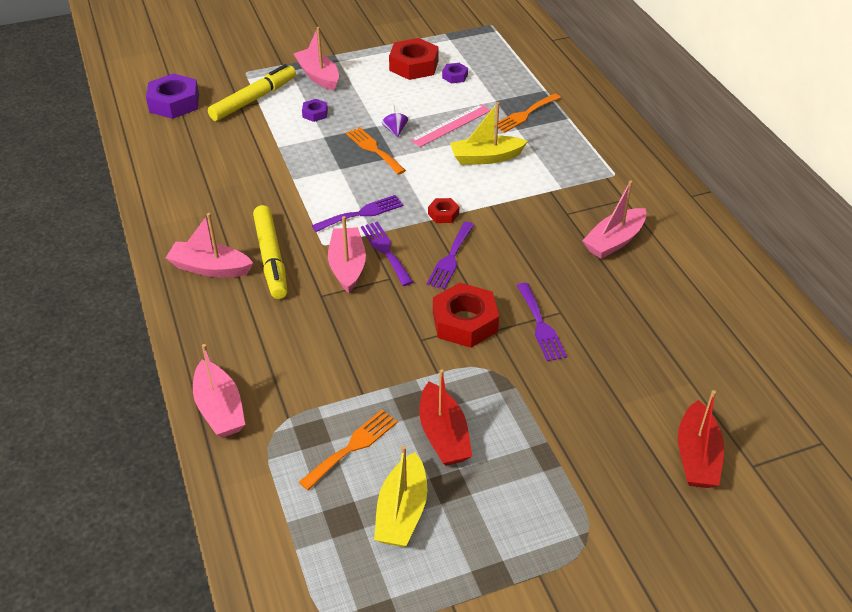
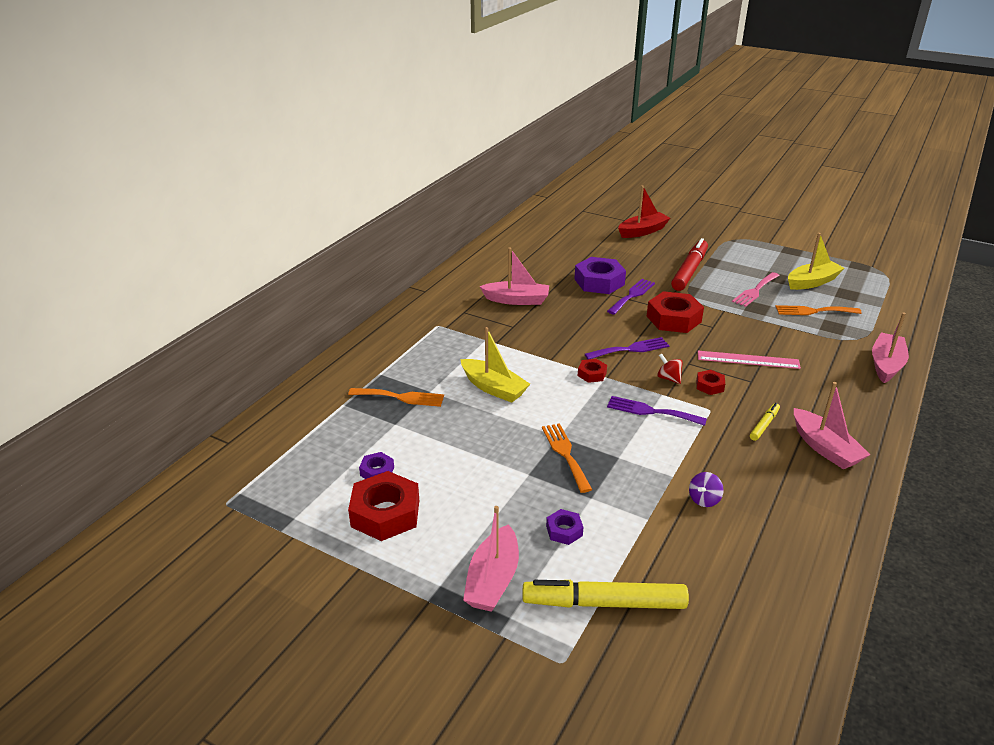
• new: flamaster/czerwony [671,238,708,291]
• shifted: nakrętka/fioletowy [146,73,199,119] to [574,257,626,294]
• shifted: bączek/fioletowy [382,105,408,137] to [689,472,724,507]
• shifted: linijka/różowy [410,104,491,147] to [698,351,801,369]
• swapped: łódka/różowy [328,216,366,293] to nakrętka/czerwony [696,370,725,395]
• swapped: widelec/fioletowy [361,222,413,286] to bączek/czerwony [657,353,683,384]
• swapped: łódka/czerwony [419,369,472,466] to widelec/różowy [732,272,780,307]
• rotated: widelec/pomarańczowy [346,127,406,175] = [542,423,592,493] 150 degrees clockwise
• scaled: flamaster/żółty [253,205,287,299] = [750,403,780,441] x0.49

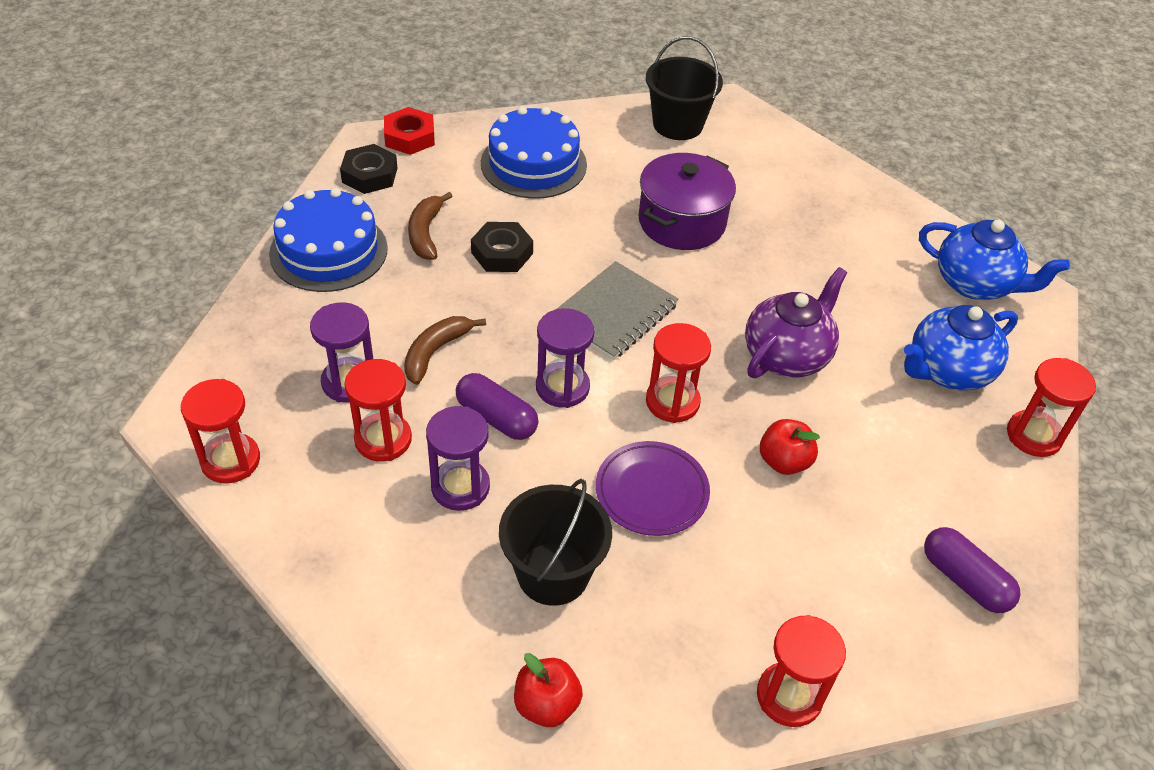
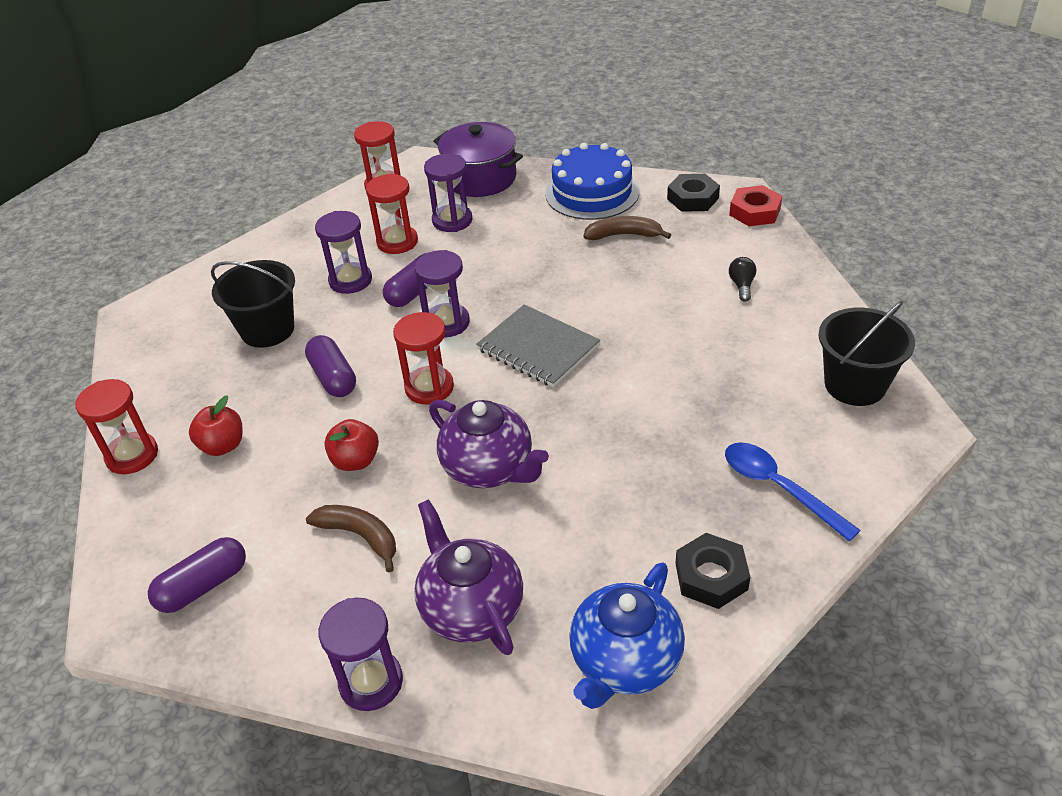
• new: łyżka/niebieski [725,442,861,541]
• shifted: banan/brązowy [404,316,486,385] to [306,505,396,573]
• shifted: nakrętka/czarny [471,222,533,272] to [675,533,750,609]
• shifted: jabłko/czerwony [514,653,583,727] to [189,395,243,456]
• shifted: garnek/fioletowy [639,153,736,250] to [434,122,523,197]
• swapped: tort/niebieski [481,106,587,199] to żarówka/czarny [729,257,757,302]
• swapped: talerz/fioletowy [596,441,710,536] to kapsułka/fioletowy [305,335,356,397]
• repainted: imbryk/niebieski [904,305,1018,391] to imbryk/fioletowy [414,499,523,655]
• repainted: klepsydra/czerwony [1007,358,1096,457] to klepsydra/fioletowy [318,598,403,711]

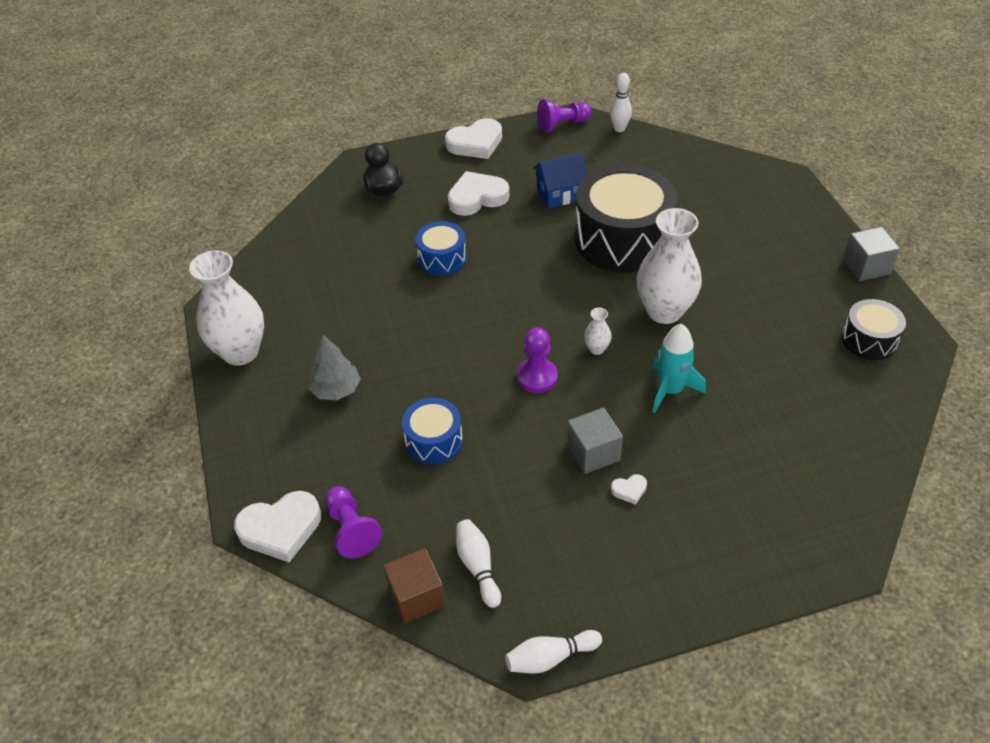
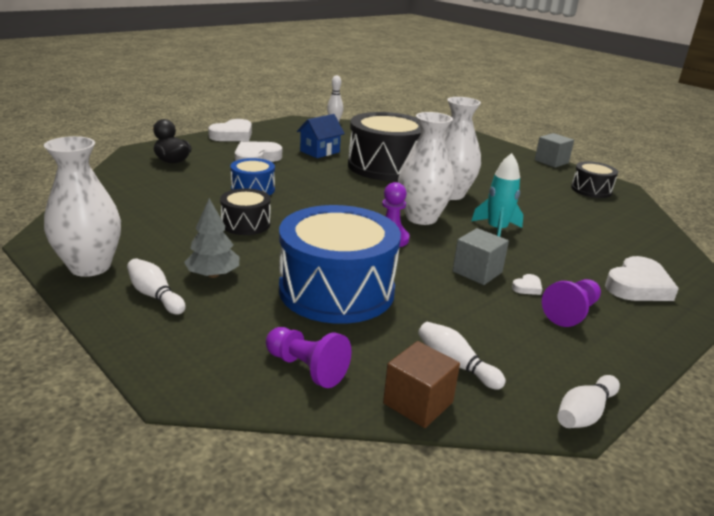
• new: kręgiel/biały [127,258,185,315]
• new: bęben/czarny [220,188,271,235]
• shifted: serce/biały [234,491,321,562] to [605,256,679,301]
• shifted: pionek/fioletowy [537,99,592,133] to [542,279,601,327]
• scaled: bęben/niebieski [402,398,463,465] = [279,205,401,324] x2.00
• scaled: wazon/biały [584,308,612,355] = [398,112,455,225] x2.37

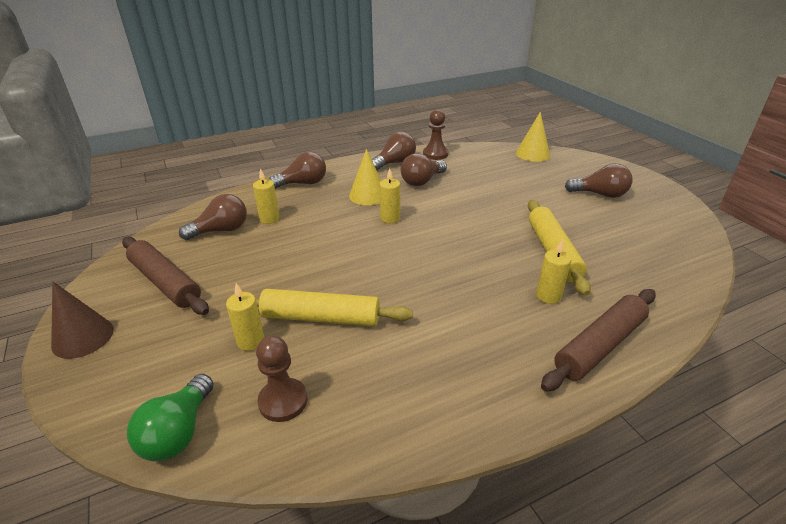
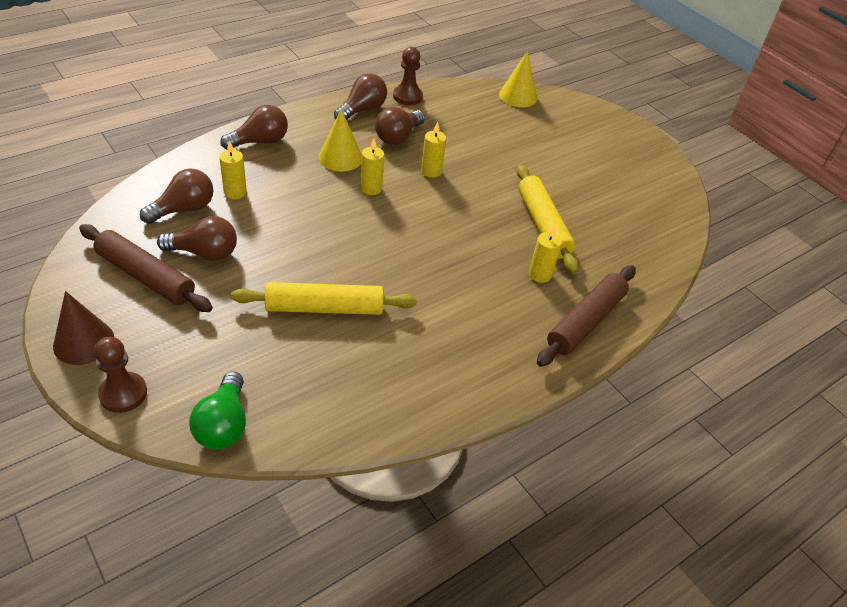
• shifted: świeca/żółty [226,283,264,351] to [421,122,446,178]
• shifted: pionek/brązowy [256,336,308,422] to [94,337,147,413]
• shifted: żarówka/brązowy [565,163,632,198] to [157,216,237,261]

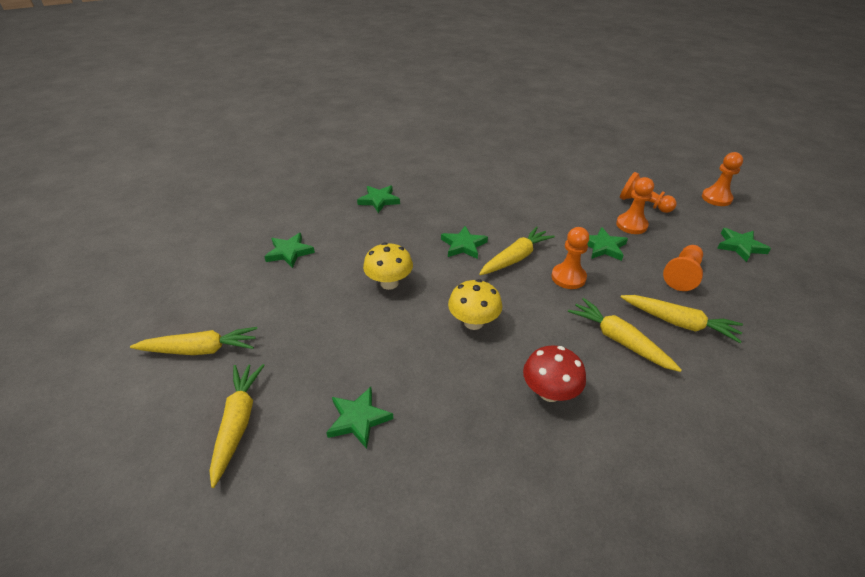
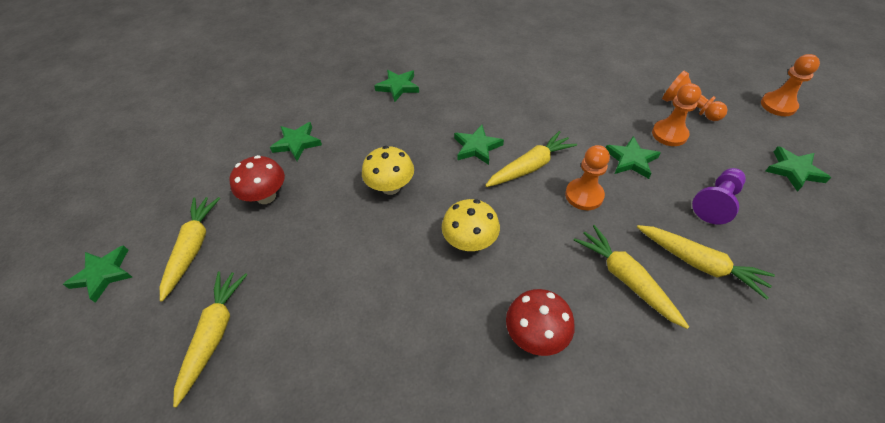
• new: grzyb/czerwony [229,155,285,204]
• shifted: gwiazda/zielony [326,387,393,449] to [63,245,132,303]
• repainted: pionek/pomarańczowy [663,245,703,291] to pionek/fioletowy [692,168,746,225]
• rotated: marchewka/żółty [130,327,258,355] = [160,197,220,302] 90 degrees counterclockwise

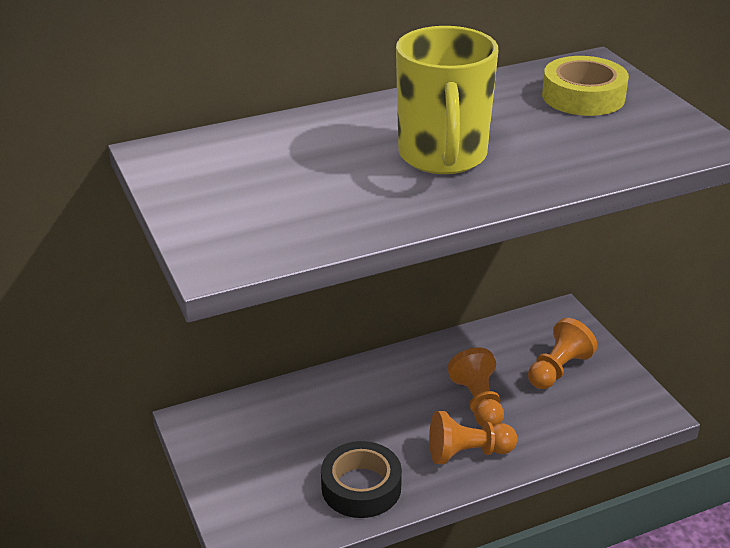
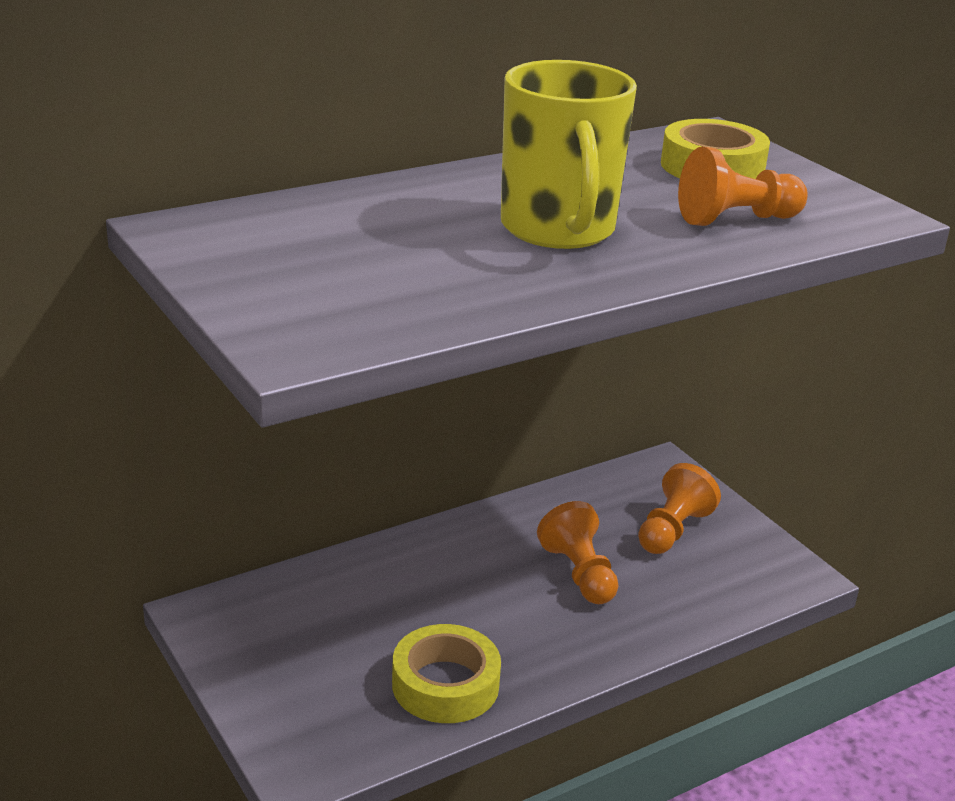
• shifted: pionek/pomarańczowy [429,411,518,464] to [678,147,808,226]
• repainted: taśma klejąca/czarny [321,441,402,518] to taśma klejąca/żółty [392,624,501,723]

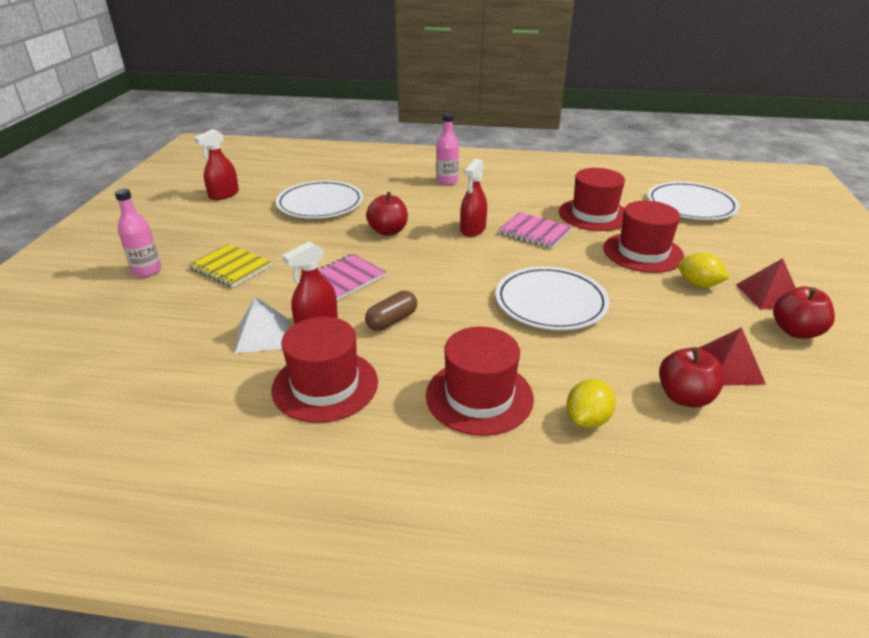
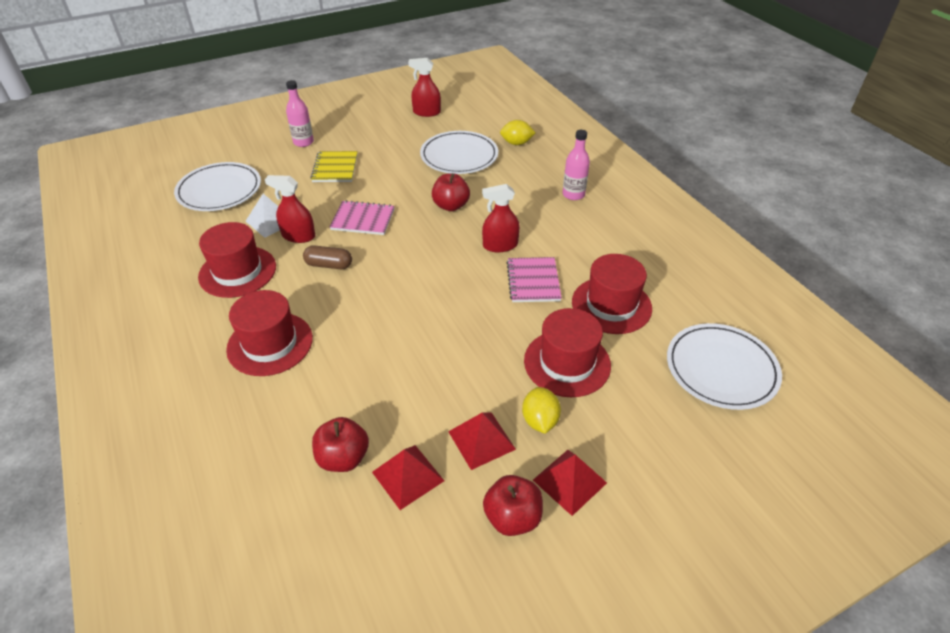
• new: piramida/czerwony [448,412,516,470]
• shifted: talerz/biały [495,266,609,330] to [174,162,261,211]
• shifted: cytryna/żółty [567,379,616,428] to [500,120,536,145]

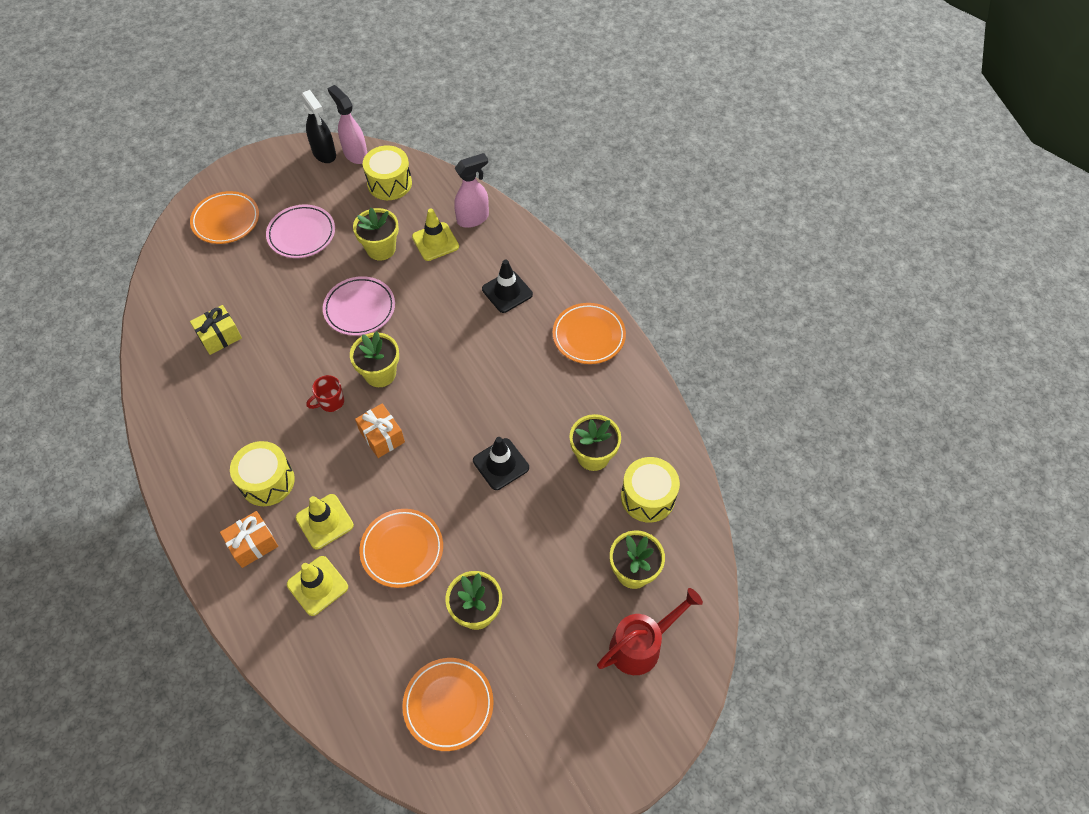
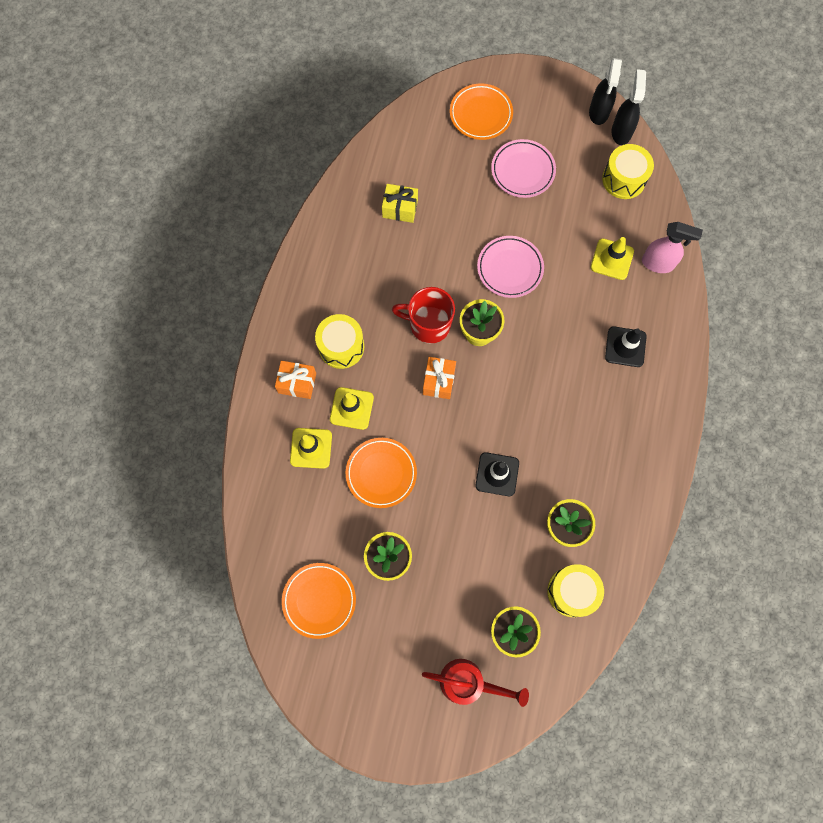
• gone: doniczka/żółty [353,208,399,260]
• gone: talerz/pomarańczowy [553,303,626,364]
• repainted: spryskiwacz/różowy [327,85,367,164] to spryskiwacz/czarny [612,69,646,145]
• scaled: kubek/czerwony [306,375,344,412] = [392,287,455,343] x1.80

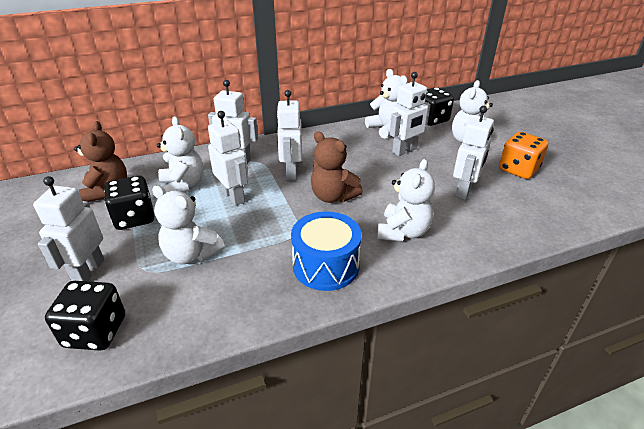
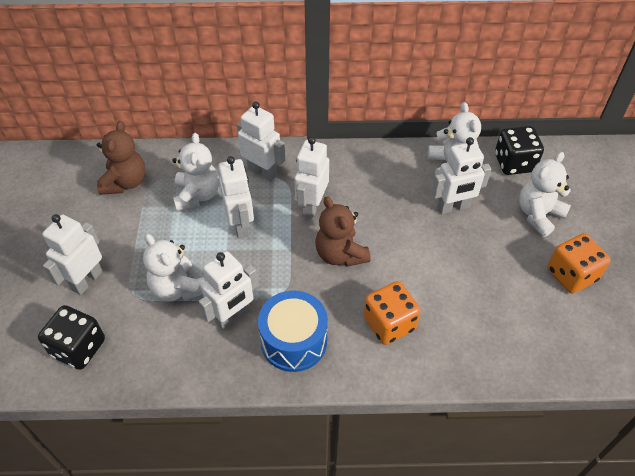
• gone: kostka do gry/czarny [104,176,154,230]
• shifted: robot/biały [453,106,494,200] to [199,251,258,330]
• swapped: miś/biały [377,159,435,241] to kostka do gry/pomarańczowy [364,281,421,345]

